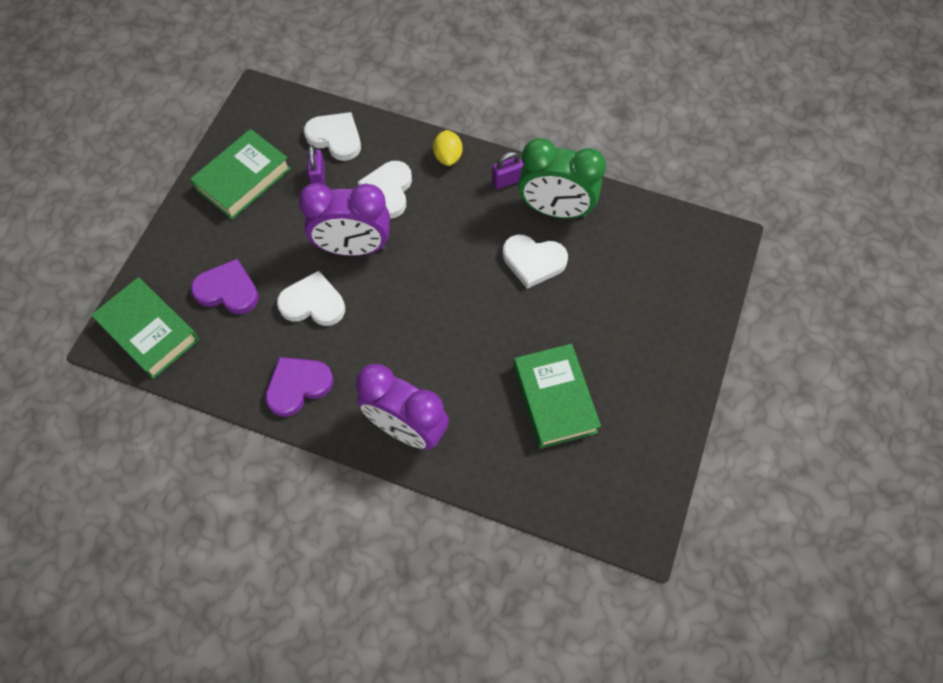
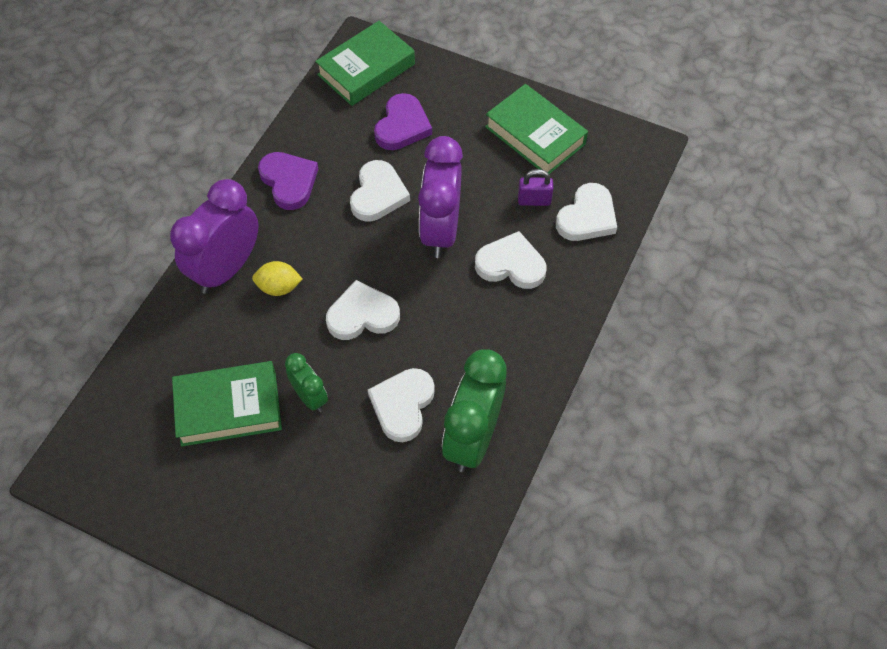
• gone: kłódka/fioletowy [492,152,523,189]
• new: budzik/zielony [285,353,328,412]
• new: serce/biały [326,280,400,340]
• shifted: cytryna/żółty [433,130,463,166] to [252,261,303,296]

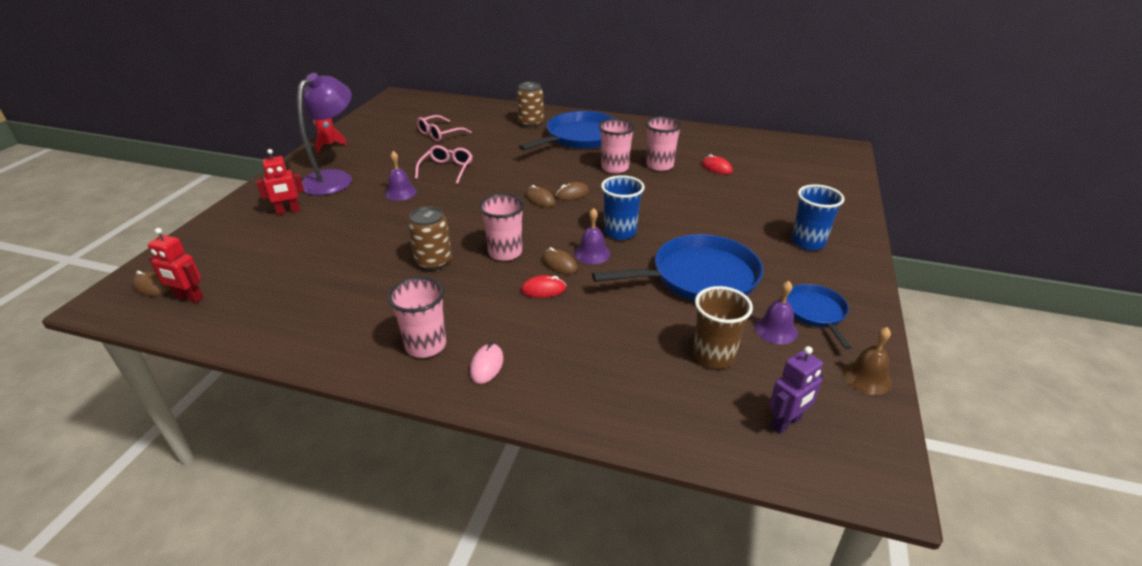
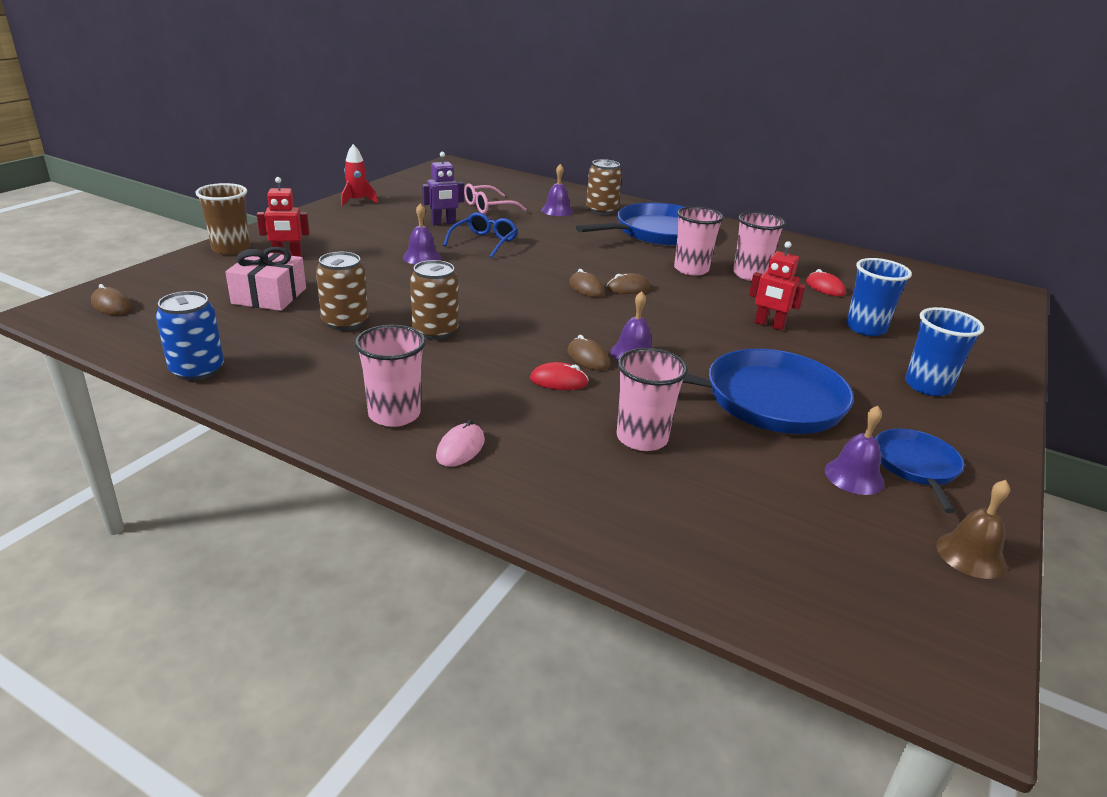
• gone: lampka/fioletowy [298,73,352,195]
• new: puszka/niebieski [156,291,224,381]
• new: prezent/różowy [225,247,306,311]
• new: puszka/brązowy [316,252,368,331]
• new: dzwonek/fioletowy [541,164,573,216]
• shifted: robot/czerwony [148,228,203,303] to [749,241,806,330]
• shifted: szklanka/różowy [479,193,525,261] to [617,348,688,451]
• shifted: szklanka/niebieski [601,175,645,240] to [846,258,912,336]
• shifted: szklanka/brązowy [693,286,753,369] to [195,183,250,255]
• shifted: robot/fioletowy [769,346,823,434] to [422,152,464,225]
• repainted: okulary/różowy [415,145,472,184] to okulary/niebieski [443,212,518,258]

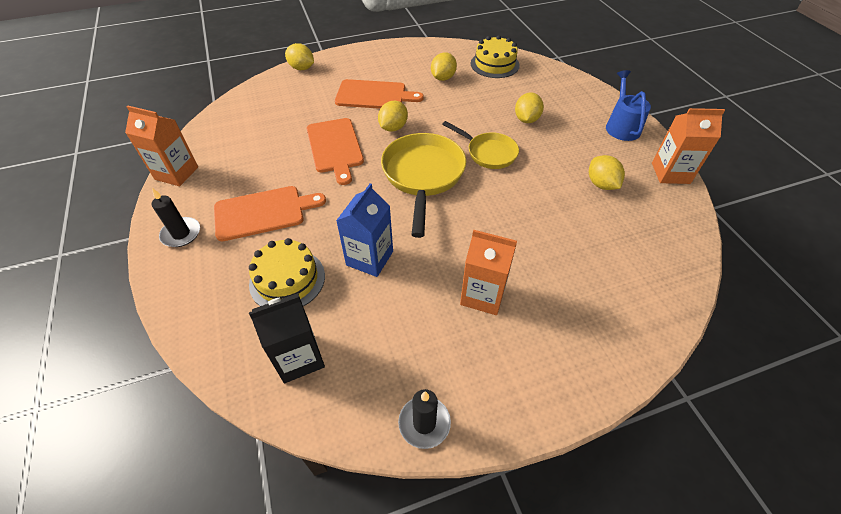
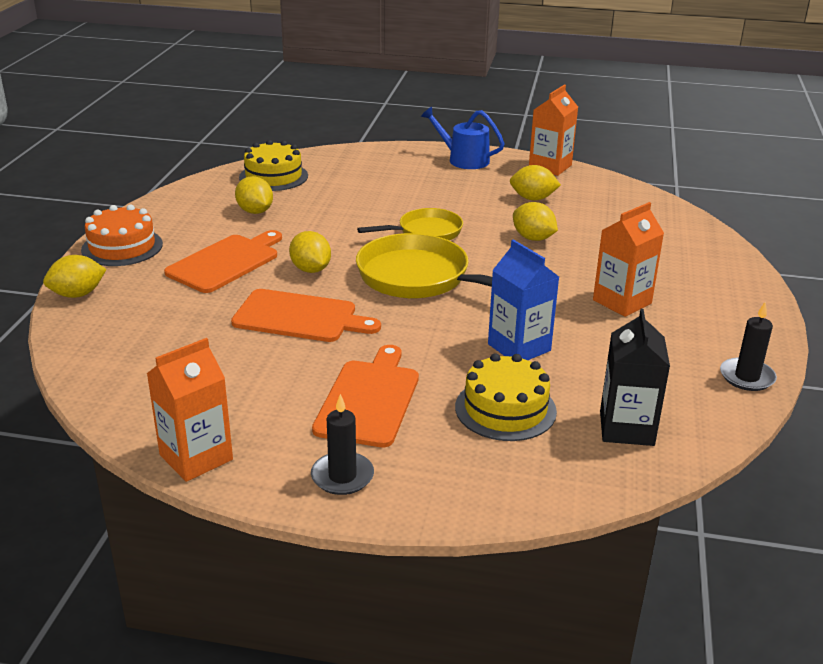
• new: tort/pomarańczowy [81,204,163,266]
• shifted: cytryna/żółty [515,93,544,123] to [513,202,558,241]

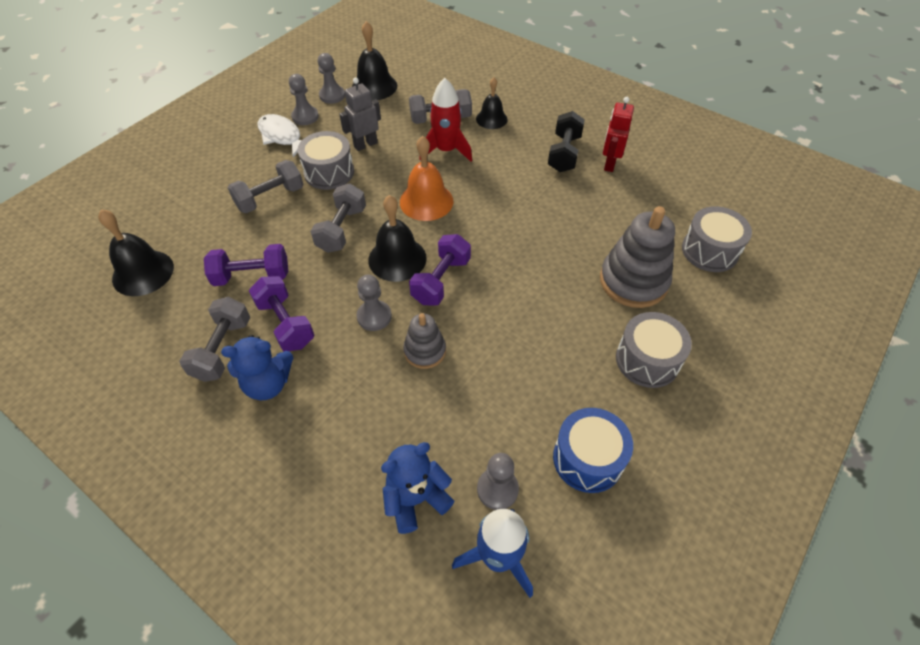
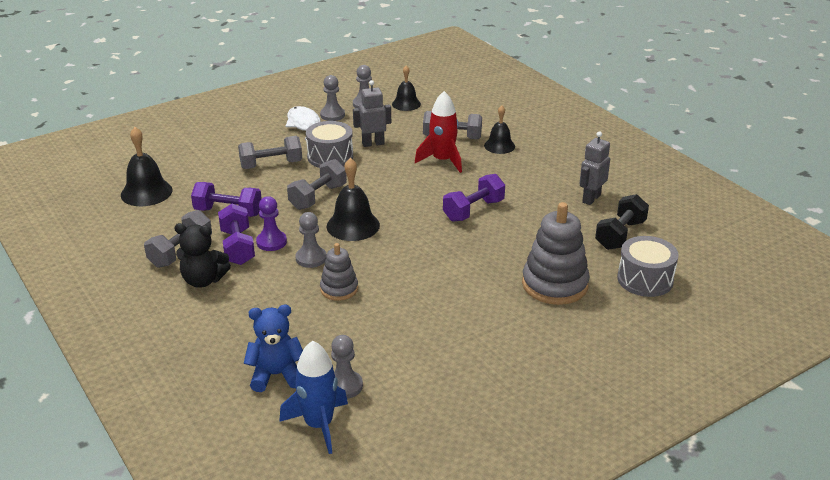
• gone: dzwonek/pomarańczowy [400,136,454,221]
• gone: bęben/niebieski [553,408,633,493]
• gone: bęben/szary [616,312,692,388]
• new: pionek/fioletowy [256,196,287,251]
• shifted: hantel/fioletowy [409,234,471,306] to [443,174,505,222]
• shifted: hantel/czarny [548,111,585,172] to [595,194,649,250]
• repainted: miś/niebieski [221,335,293,400] to miś/czarny [174,223,231,288]
• repainted: robot/czerwony [603,97,634,172] to robot/szary [579,131,610,205]
• scaled: dzwonek/czarny [352,21,397,100] = [392,65,421,111] x0.66

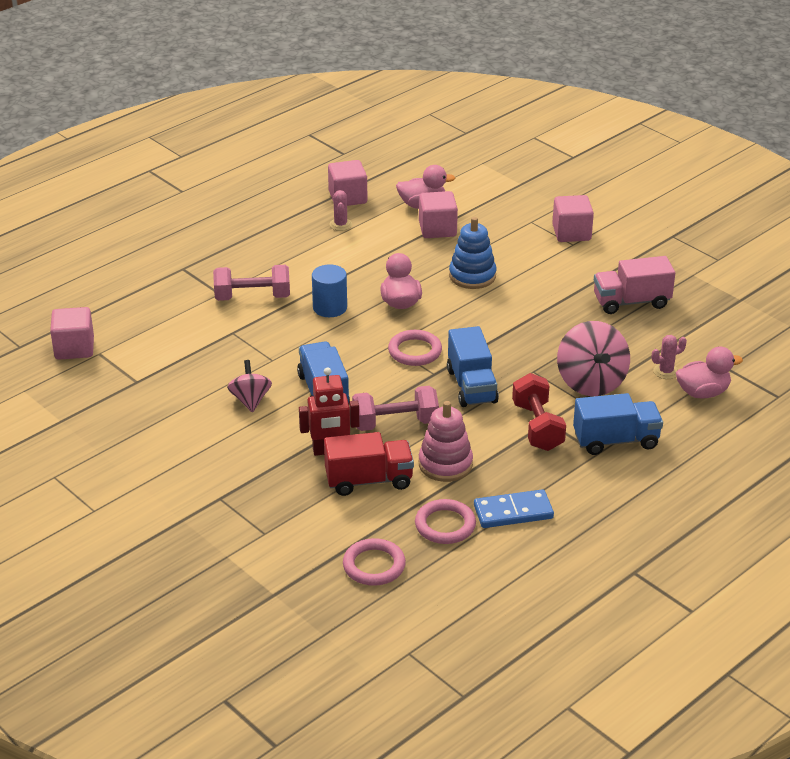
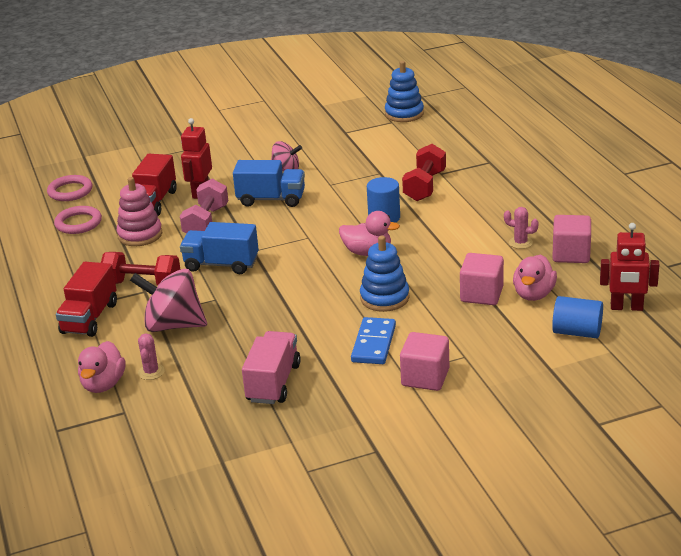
• gone: pierścień/różowy [388,330,442,366]
• new: walec/niebieski [552,296,603,338]
• new: robot/czerwony [600,223,659,311]
• shifted: kostka domina/niebieski [474,489,554,528] to [351,317,396,364]
• swapped: sześcian/różowy [50,307,94,360] to zabawka nakładanka/niebieski [385,61,424,122]
• repainted: hantel/różowy [213,265,290,301] to hantel/czerwony [402,144,446,201]
• repainted: ciężarówka/niebieski [573,393,663,455] to ciężarówka/czerwony [56,262,117,337]

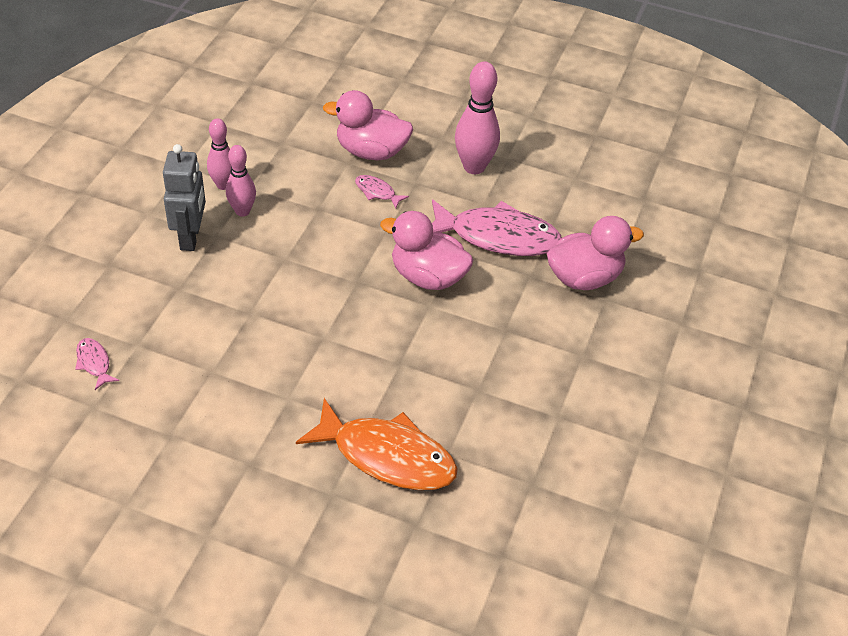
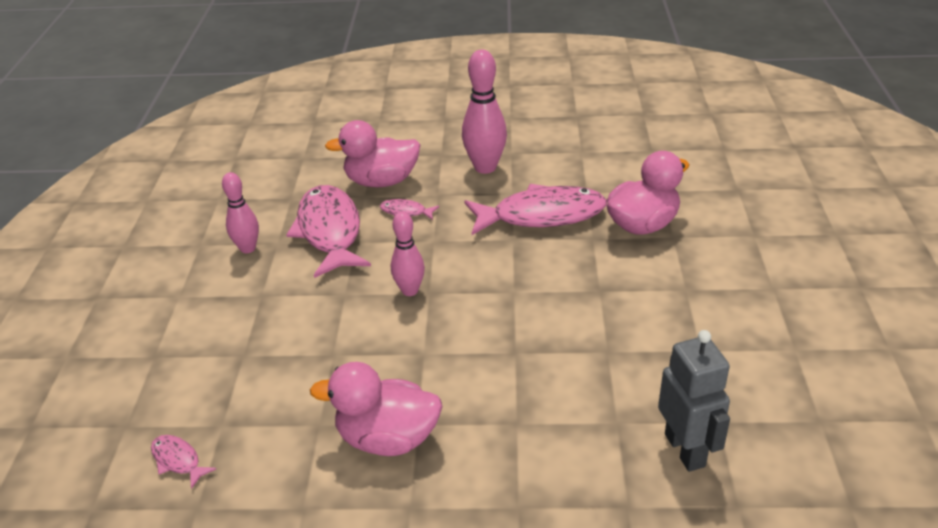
• gone: ryba/pomarańczowy [296,398,458,490]
• new: ryba/różowy [286,185,371,278]
• shifted: robot/szary [163,144,206,251] to [658,330,730,472]
• shifted: kręgiel/różowy [226,145,256,217] to [391,212,425,296]
• shifted: kaczka/różowy [380,211,473,290] to [310,362,442,456]

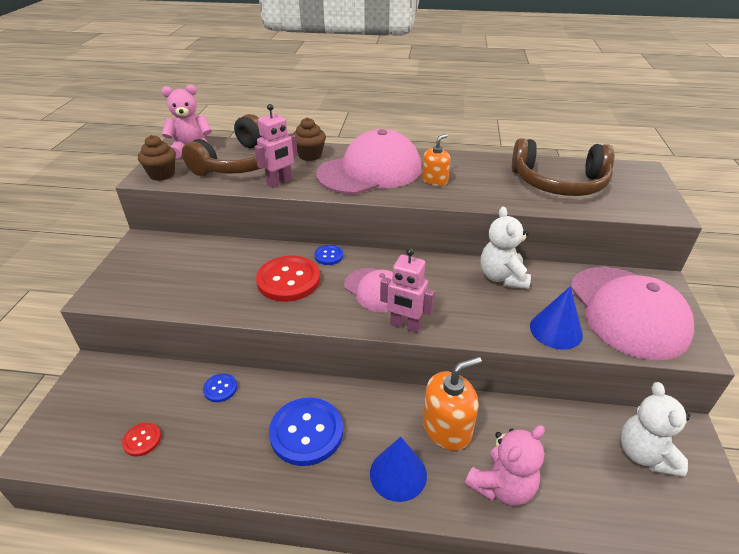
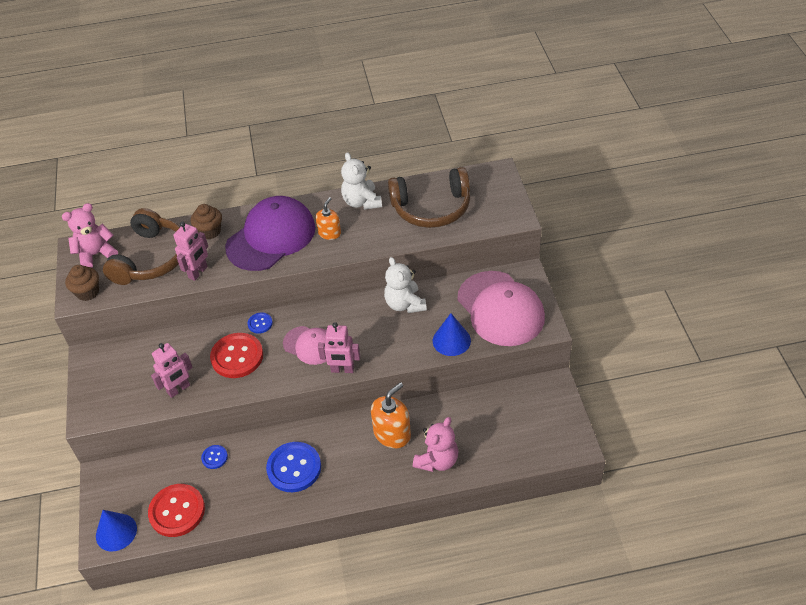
• new: robot/różowy [151,343,193,398]
• shifted: stożek/niebieski [370,437,427,502] to [96,510,137,551]
• shifted: miś/biały [620,382,690,477] to [341,152,382,210]
• repainted: czapka/różowy [316,129,421,195] to czapka/fioletowy [225,196,316,271]
• scaled: guzik/czerwony [122,423,161,457] = [148,484,205,537] x2.06

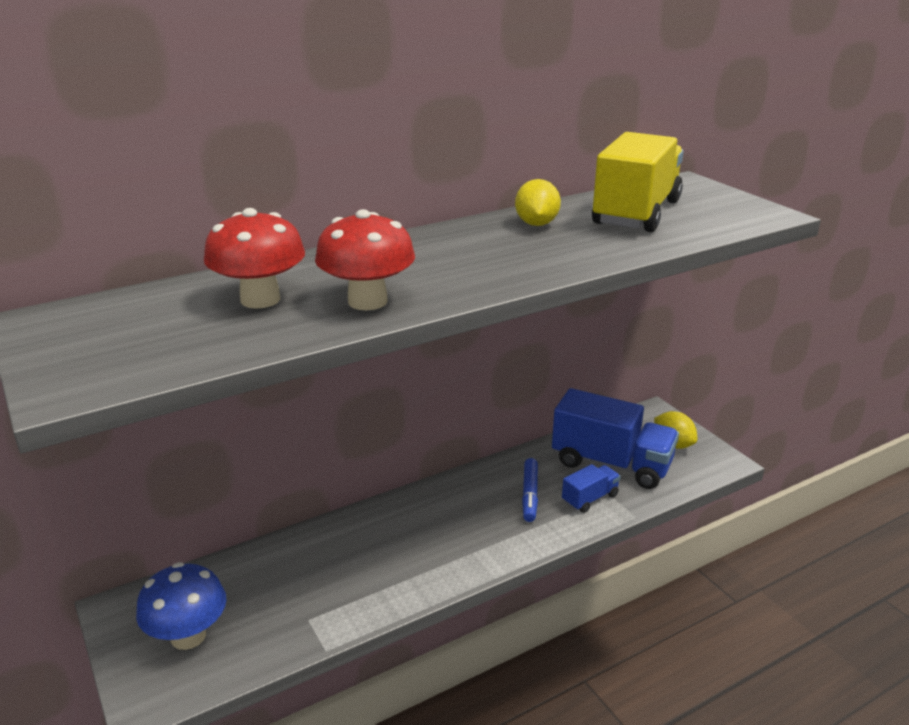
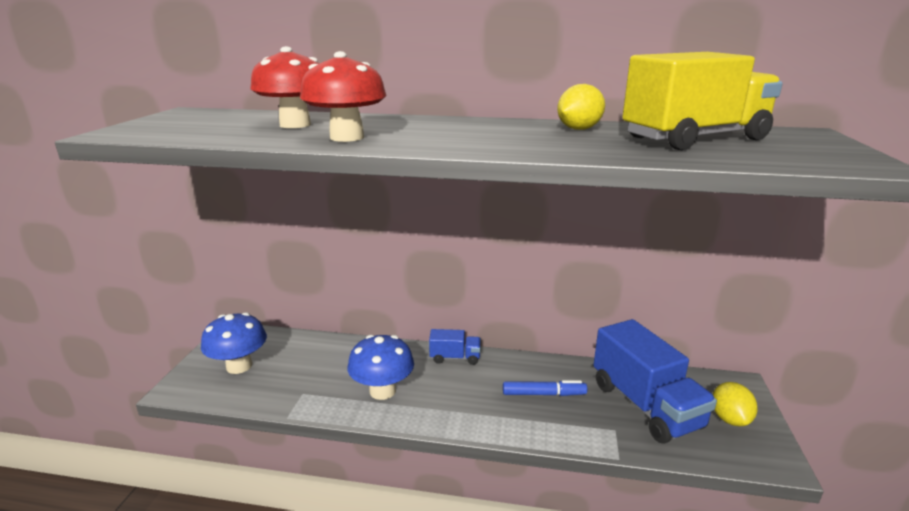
• new: grzyb/niebieski [348,335,414,400]
• shifted: ciężarówka/niebieski [562,464,621,513] to [429,329,481,365]
• rotated: flamaster/niebieski [522,458,538,522] = [503,380,587,396] 135 degrees counterclockwise

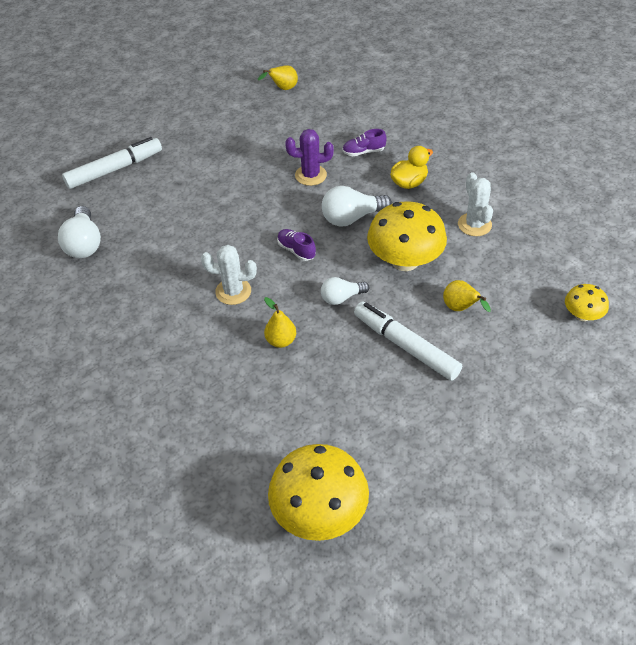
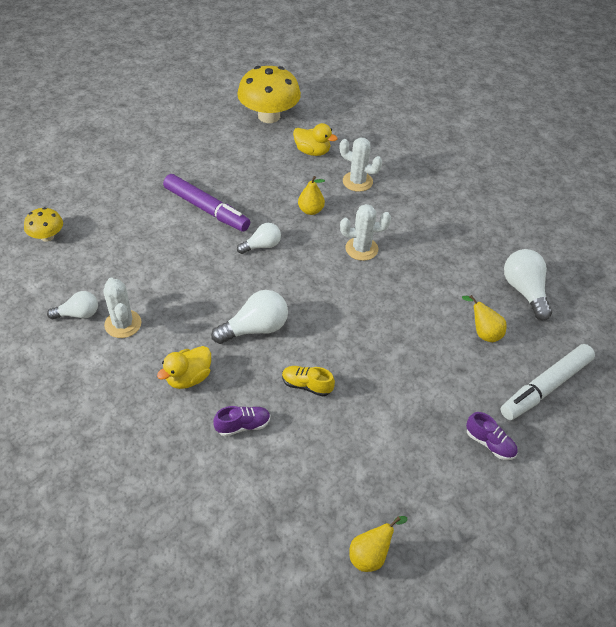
• gone: grzyb/żółty [367,201,447,271]
• new: żarówka/biały [47,291,98,319]
• new: kaczka/żółty [293,123,337,156]
• new: kaktus/biały [340,137,382,192]
• shifted: but/fioletowy [277,229,316,261] to [466,412,518,460]
• shifted: gruszka/żółty [443,280,491,312] to [462,295,507,342]
• swapped: kaktus/fioletowy [285,129,334,186] to but/żółty [282,366,335,397]
• repainted: flamaster/biały [354,301,462,381] to flamaster/fioletowy [163,174,250,231]

